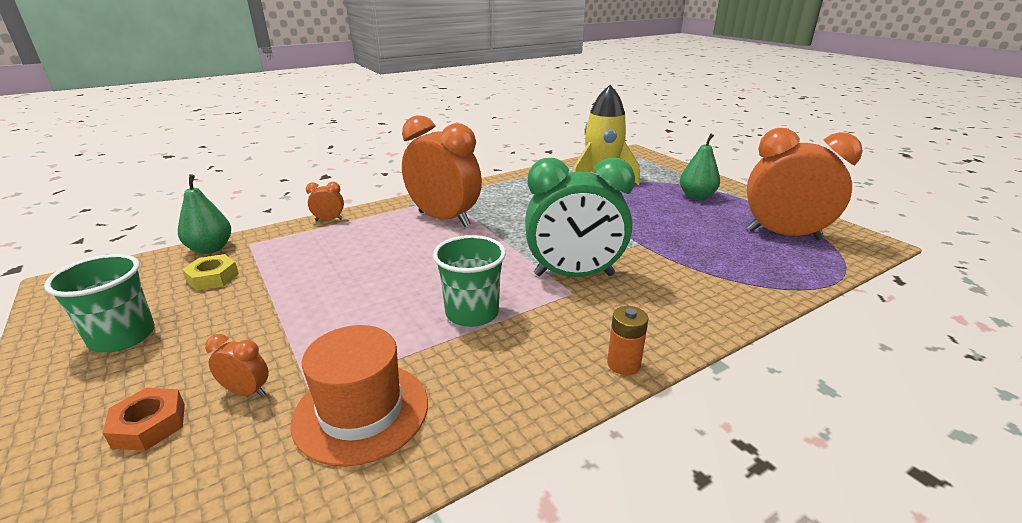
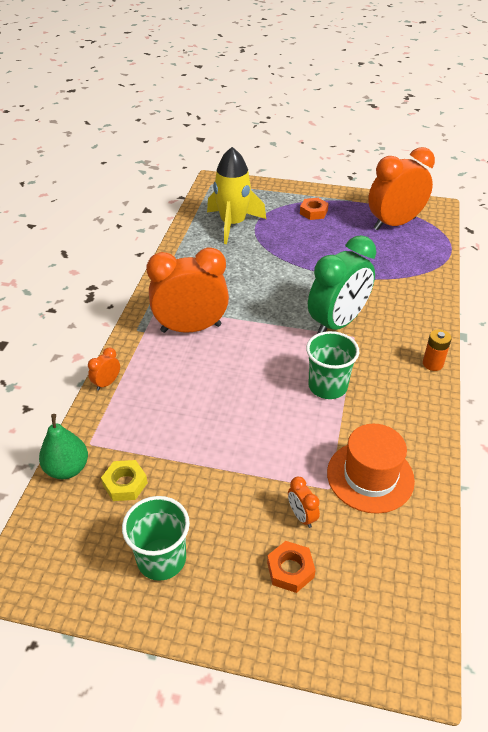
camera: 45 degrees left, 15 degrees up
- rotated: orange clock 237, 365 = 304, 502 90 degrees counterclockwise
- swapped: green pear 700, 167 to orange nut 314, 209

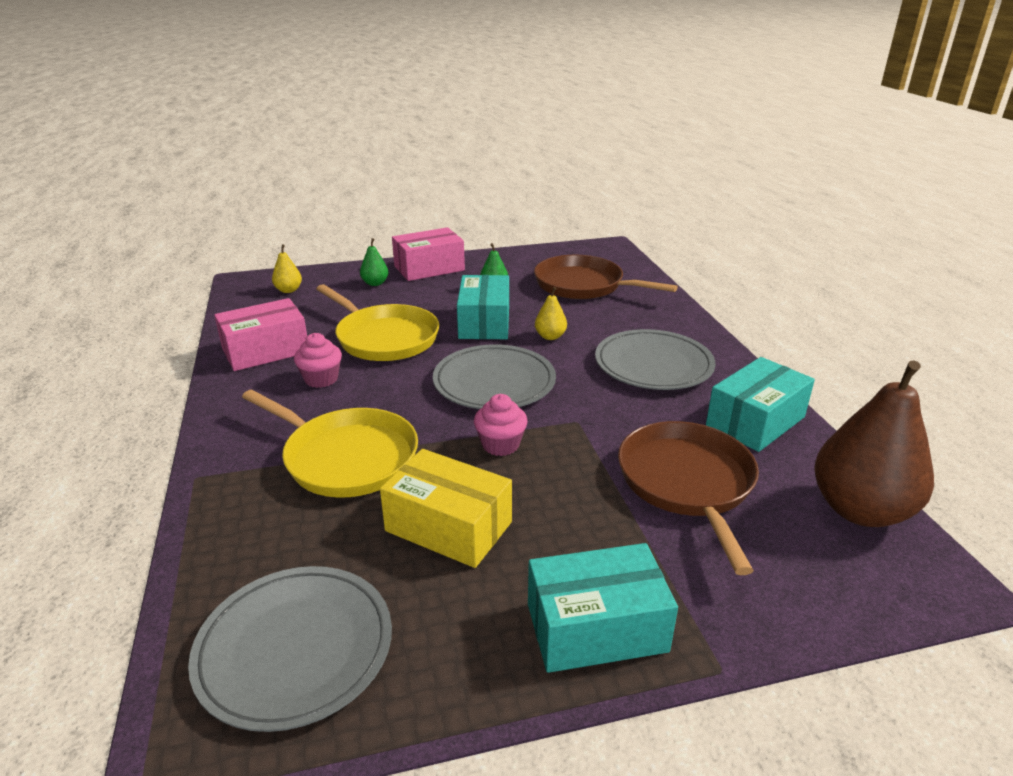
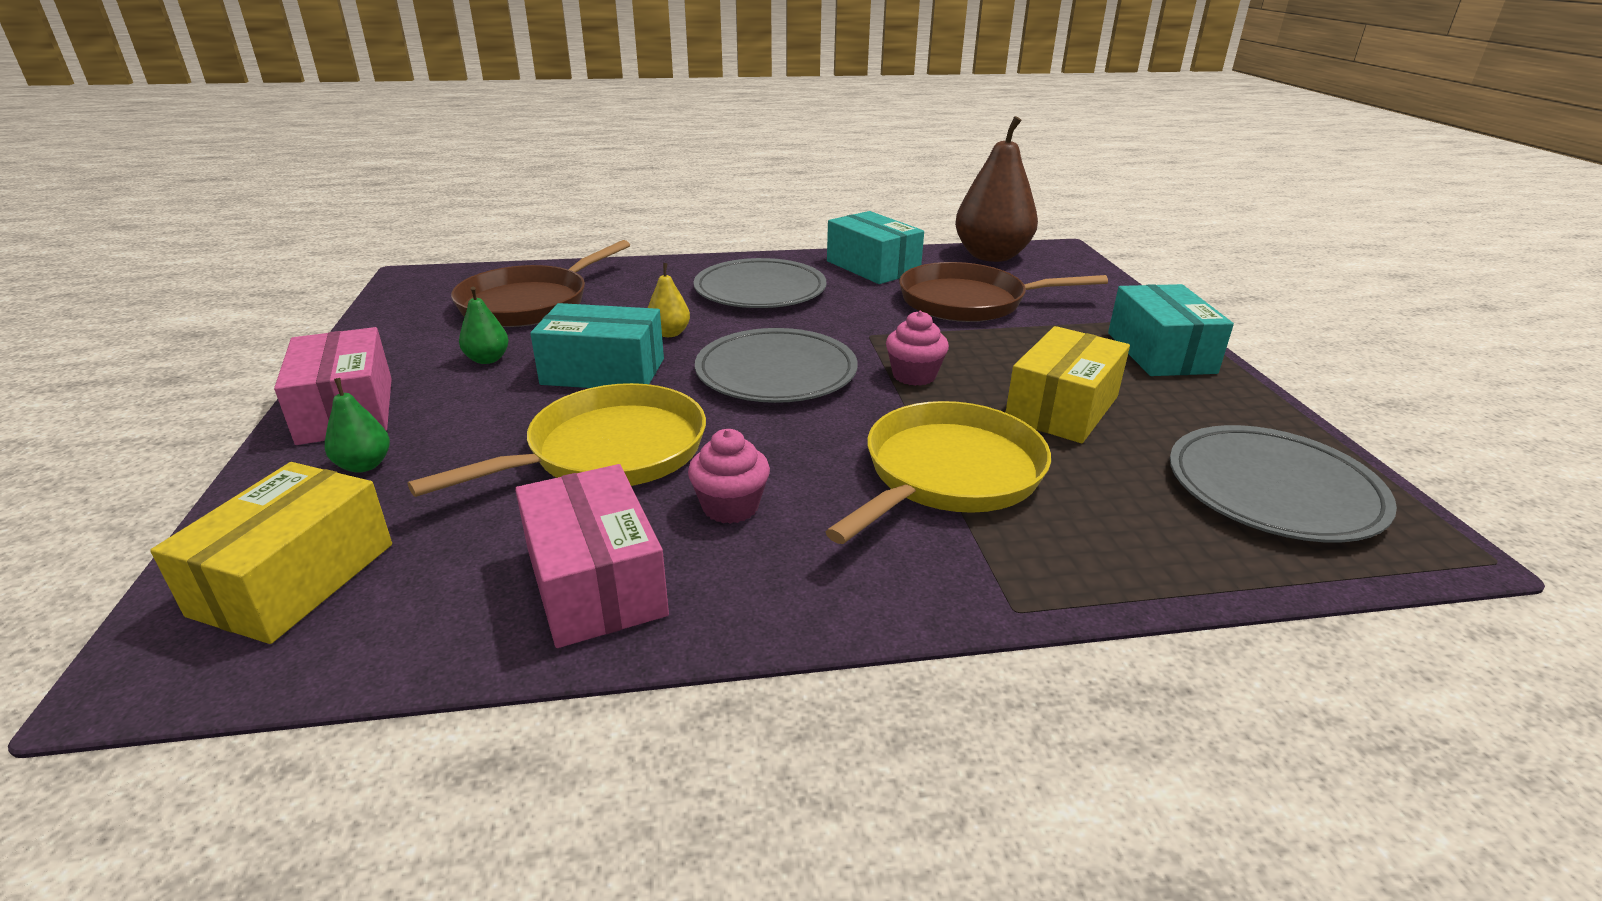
camera: 85 degrees left, 0 degrees up
- swapped: yellow pear 287, 268 to yellow box 271, 553

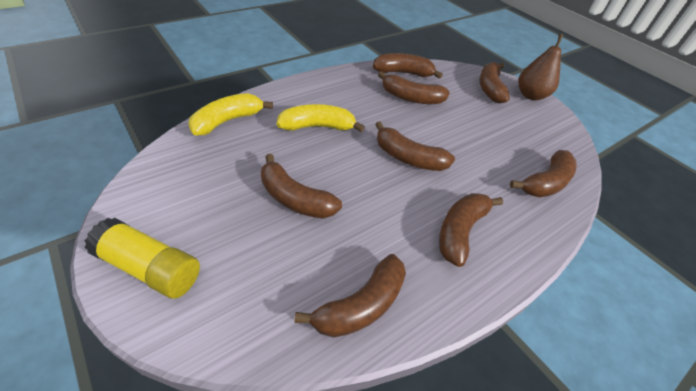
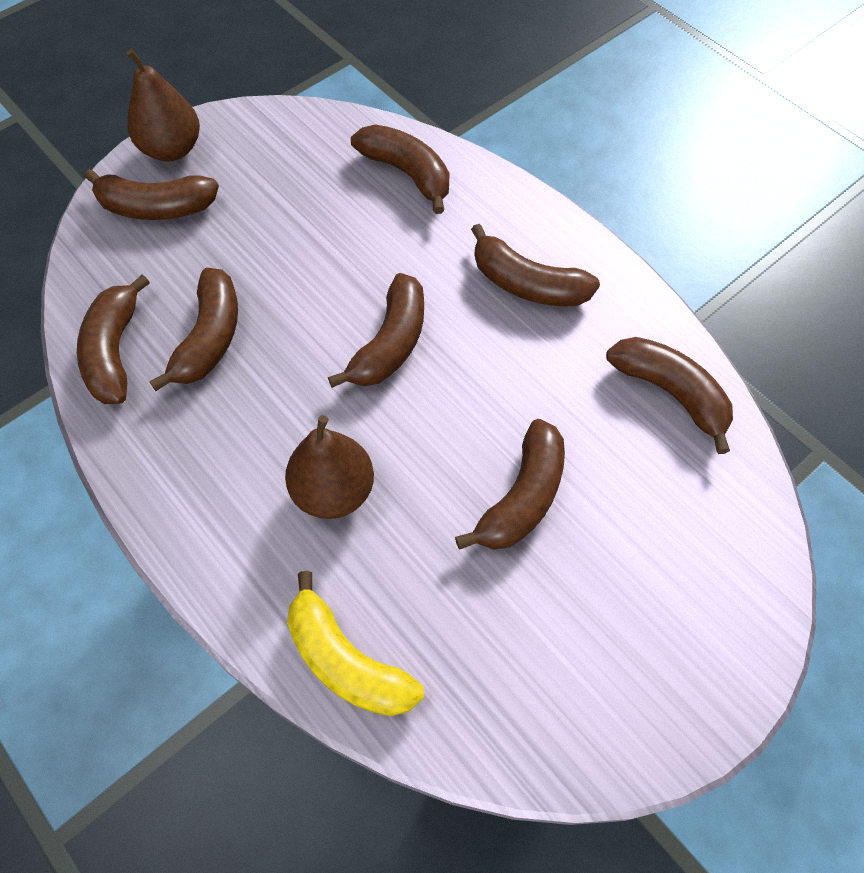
camera: 90 degrees left, 15 degrees up
- swapped: yellow banana 321, 118 to brown pear 329, 467
- gone: yellow glue stick 142, 258

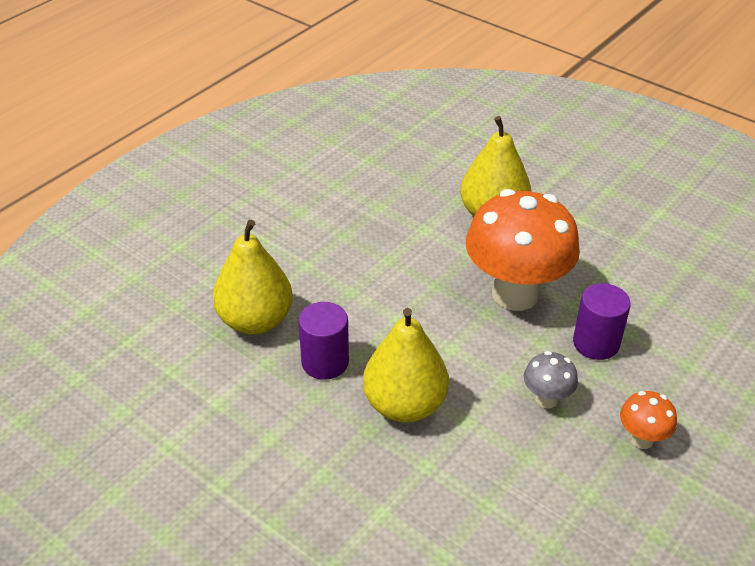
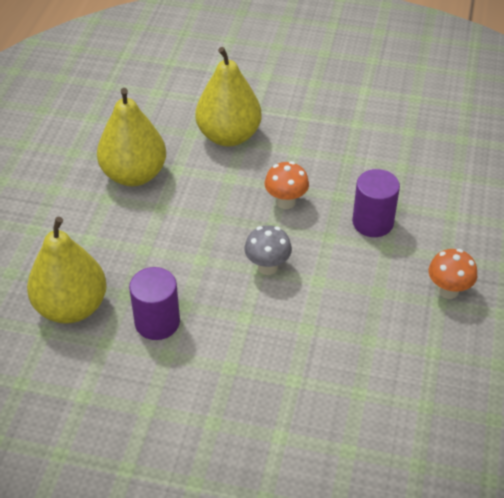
camera: 25 degrees left, 5 degrees up
- shifted: yellow pear 406, 365 to 131, 137
- shifted: grey mushroom 551, 380 to 268, 250
- scaled: orange mushroom 523, 250 = 286, 185 x0.44

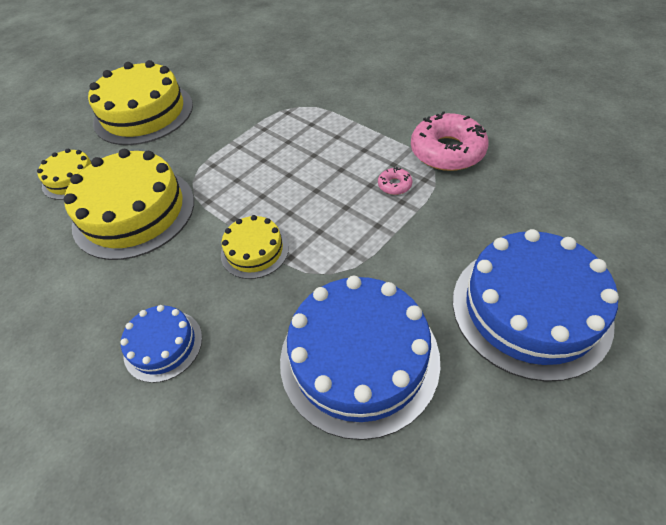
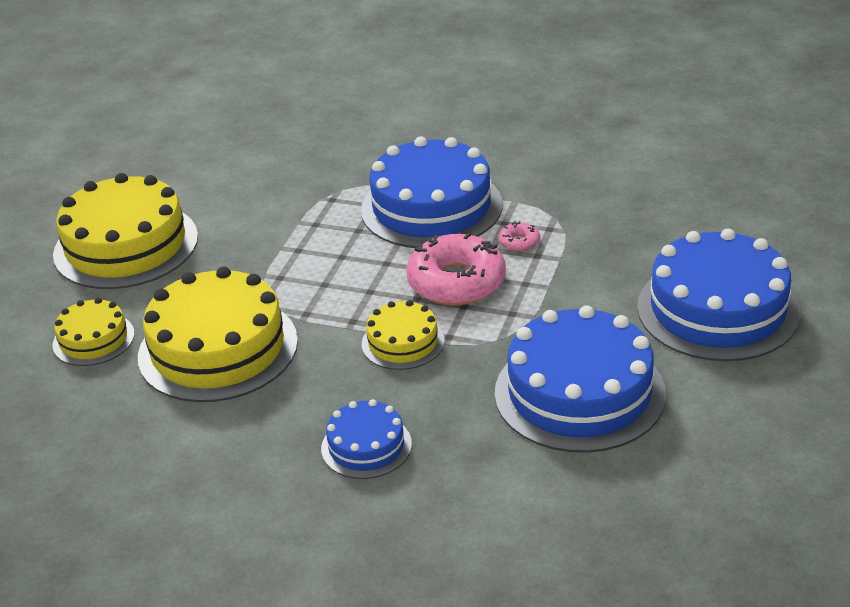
camera: 25 degrees left, 15 degrees down
- new: blue cake 431, 192
- shifted: pink donut 450, 141 to 456, 269

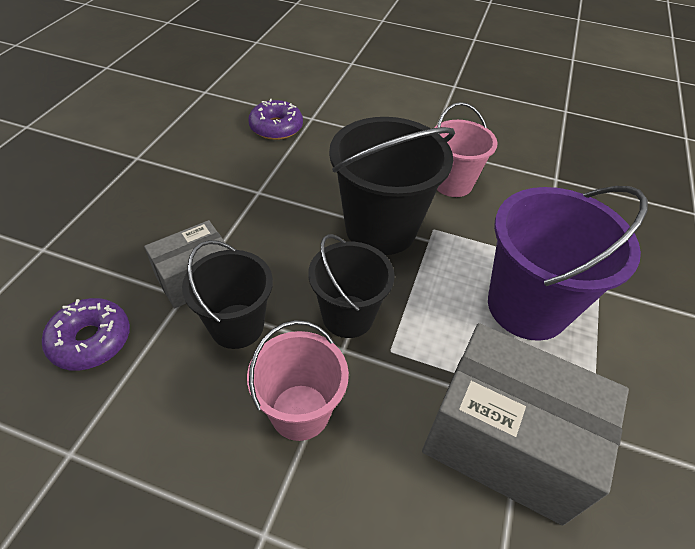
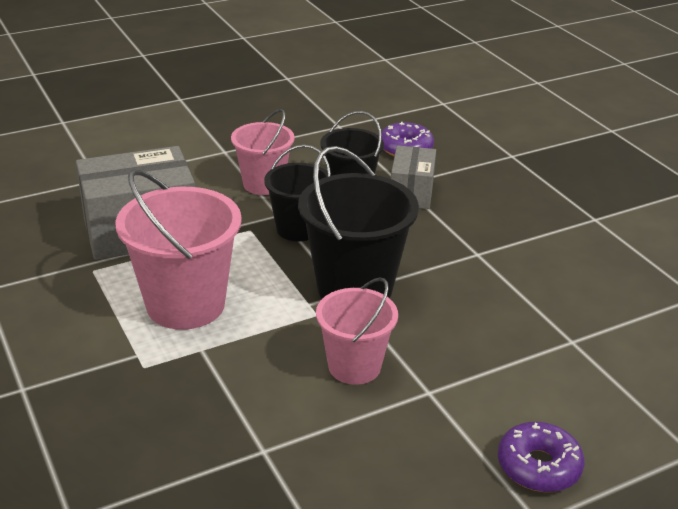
camera: 135 degrees right, 15 degrees down
- repainted: purple bucket 568, 263 to pink bucket 178, 250
- shifted: purple donut 275, 119 to 541, 457

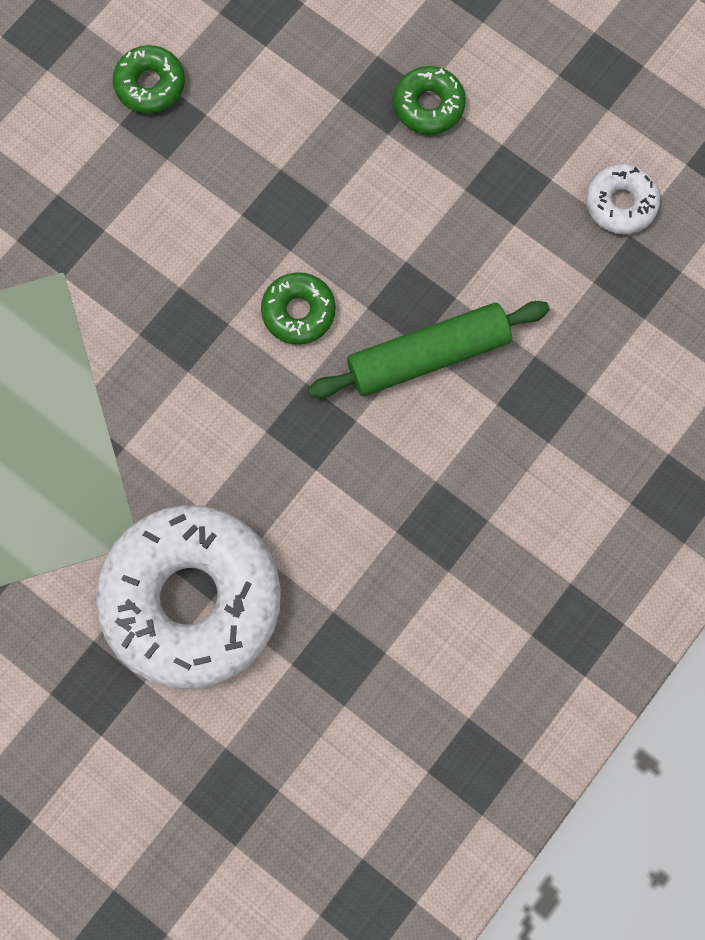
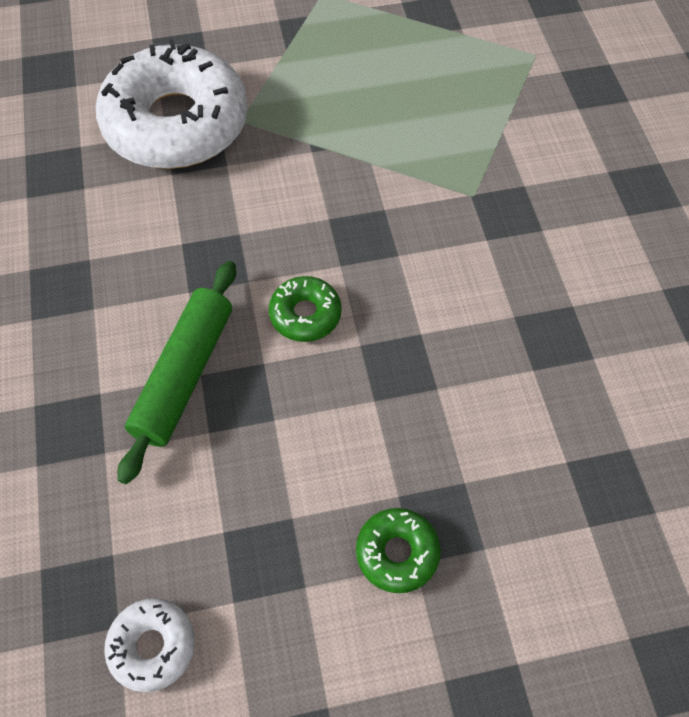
camera: 130 degrees right, 15 degrees down
- gone: green donut 149, 79

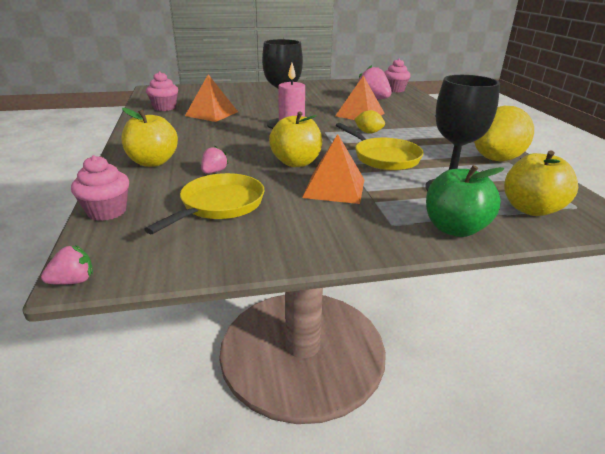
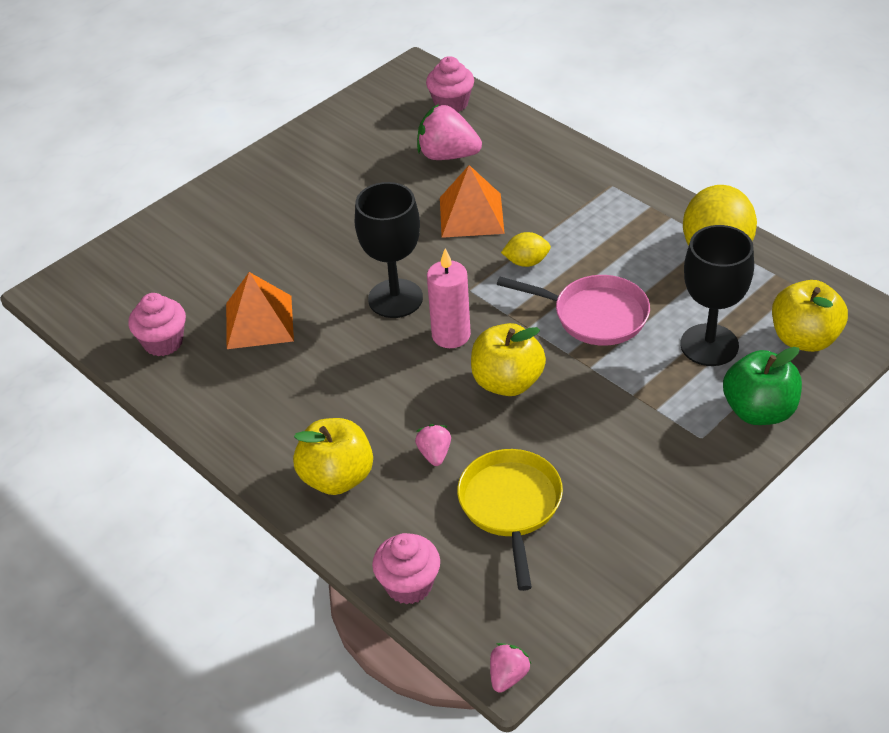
camera: 30 degrees left, 15 degrees up
- repainted: yellow pan 380, 146 to pink pan 573, 310
- gone: orange pyramid 333, 169

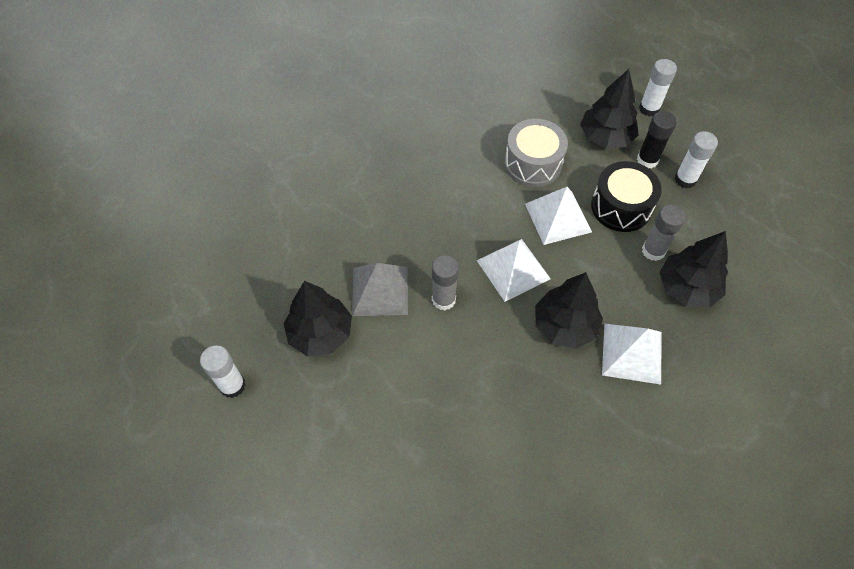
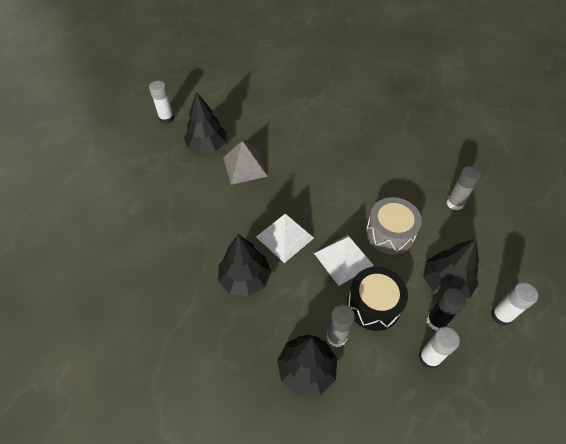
camera: 75 degrees right, 5 degrees down
- shifted: grey glue stick 445, 283 to 463, 188
- gone: white pyramid 632, 354

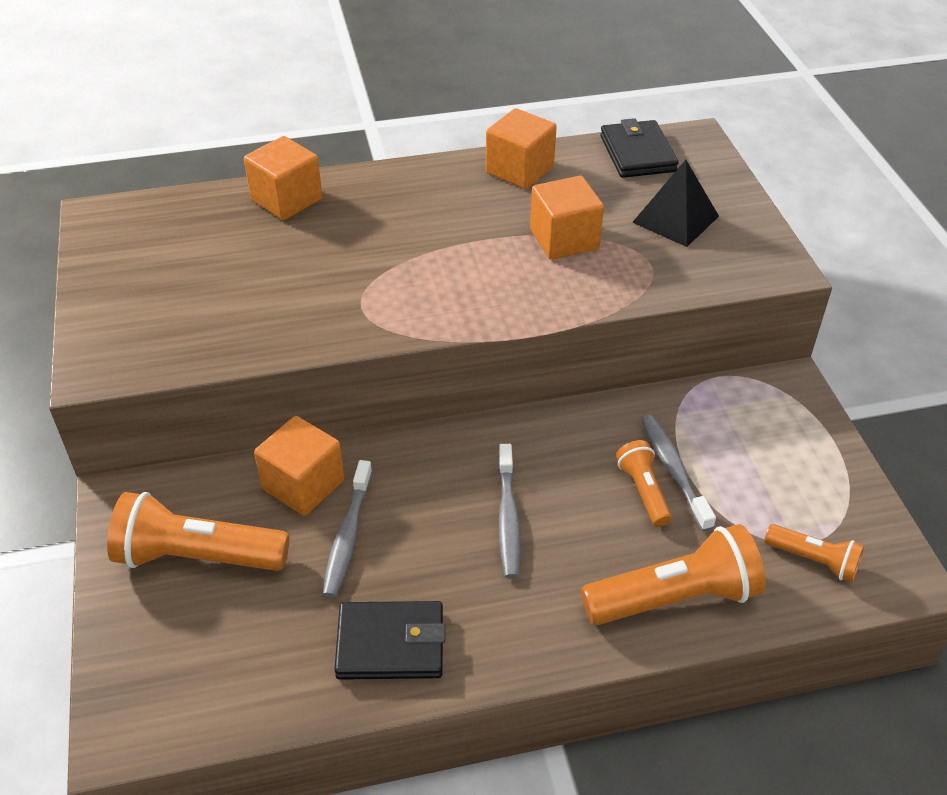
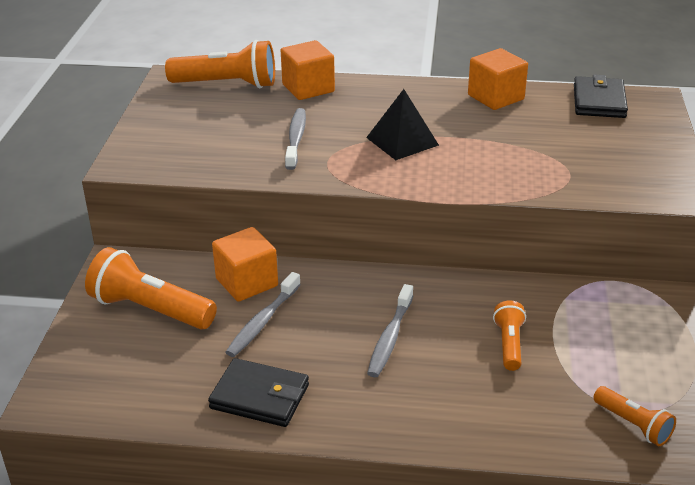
camera: 20 degrees right, 10 degrees down
- shifted: orange flashlight 673, 574 to 220, 64
- shifted: grey toothbrush 678, 473 to 295, 139
- shifted: black pyramid 675, 203 to 402, 124
- gone: orange cube 567, 218

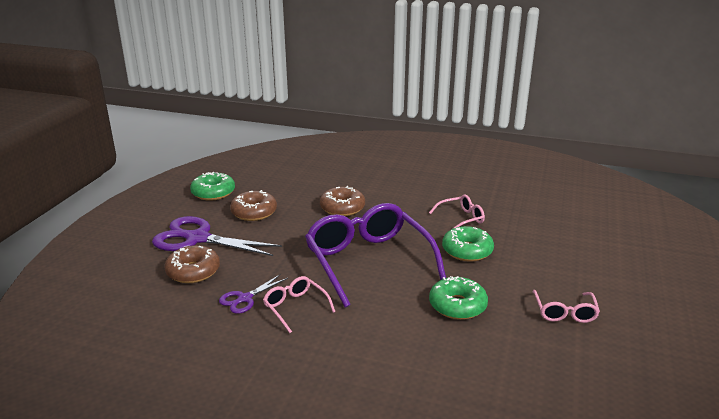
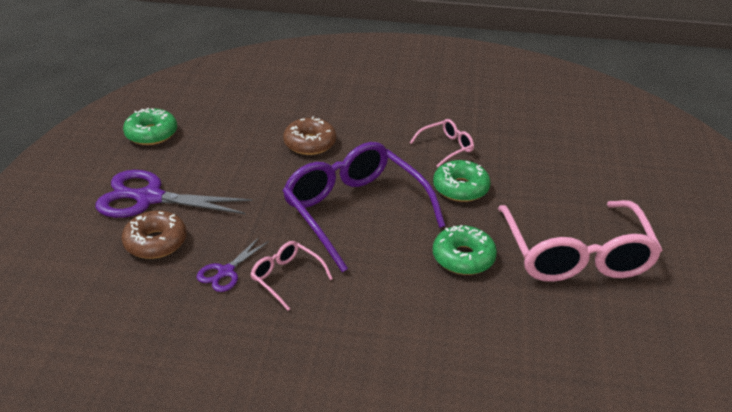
camera: 10 degrees left, 10 degrees up
- scaled: pink glasses 566, 306 = 580, 241 x2.20
- gone: brown donut 253, 205

